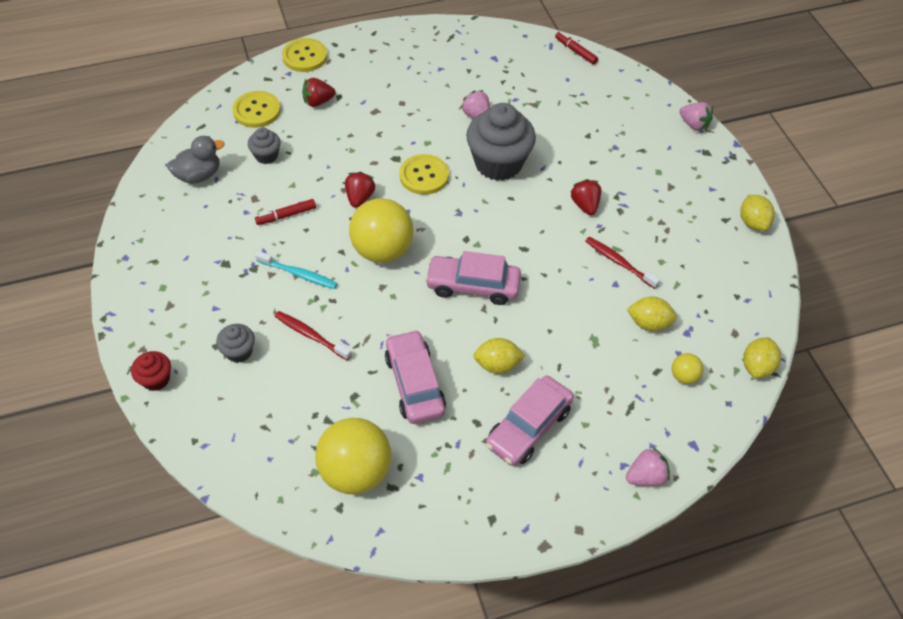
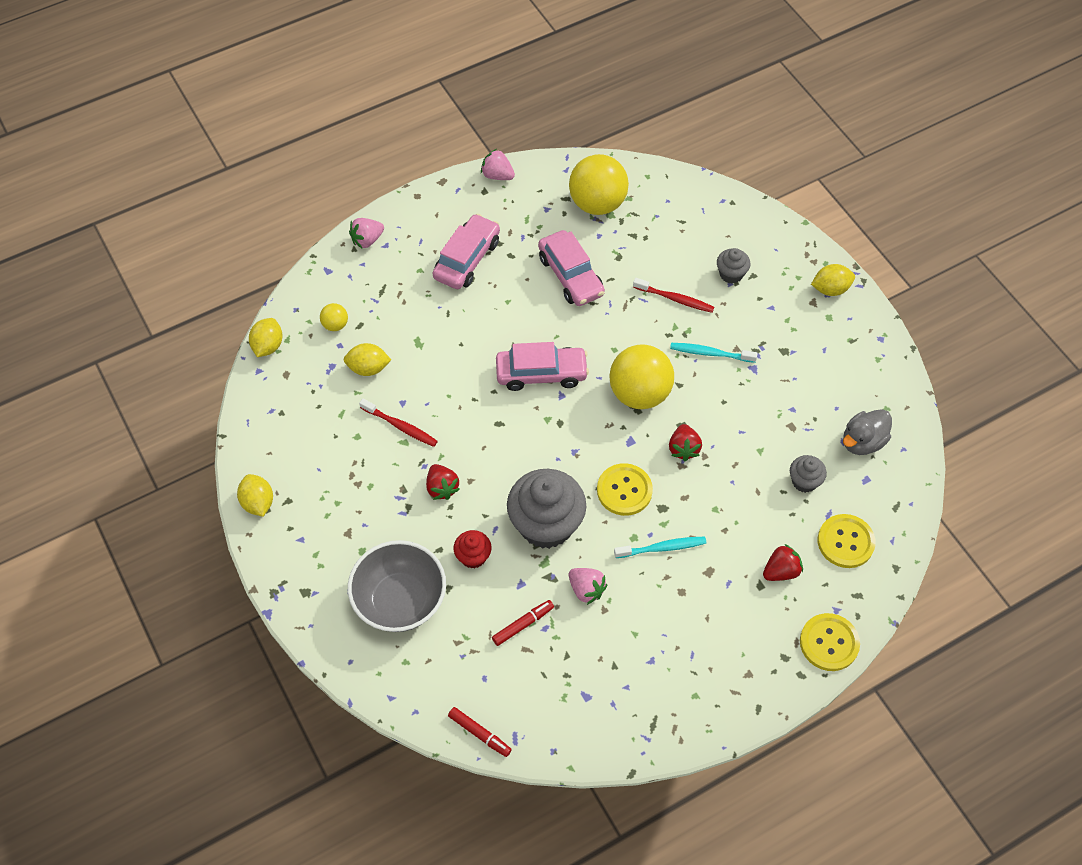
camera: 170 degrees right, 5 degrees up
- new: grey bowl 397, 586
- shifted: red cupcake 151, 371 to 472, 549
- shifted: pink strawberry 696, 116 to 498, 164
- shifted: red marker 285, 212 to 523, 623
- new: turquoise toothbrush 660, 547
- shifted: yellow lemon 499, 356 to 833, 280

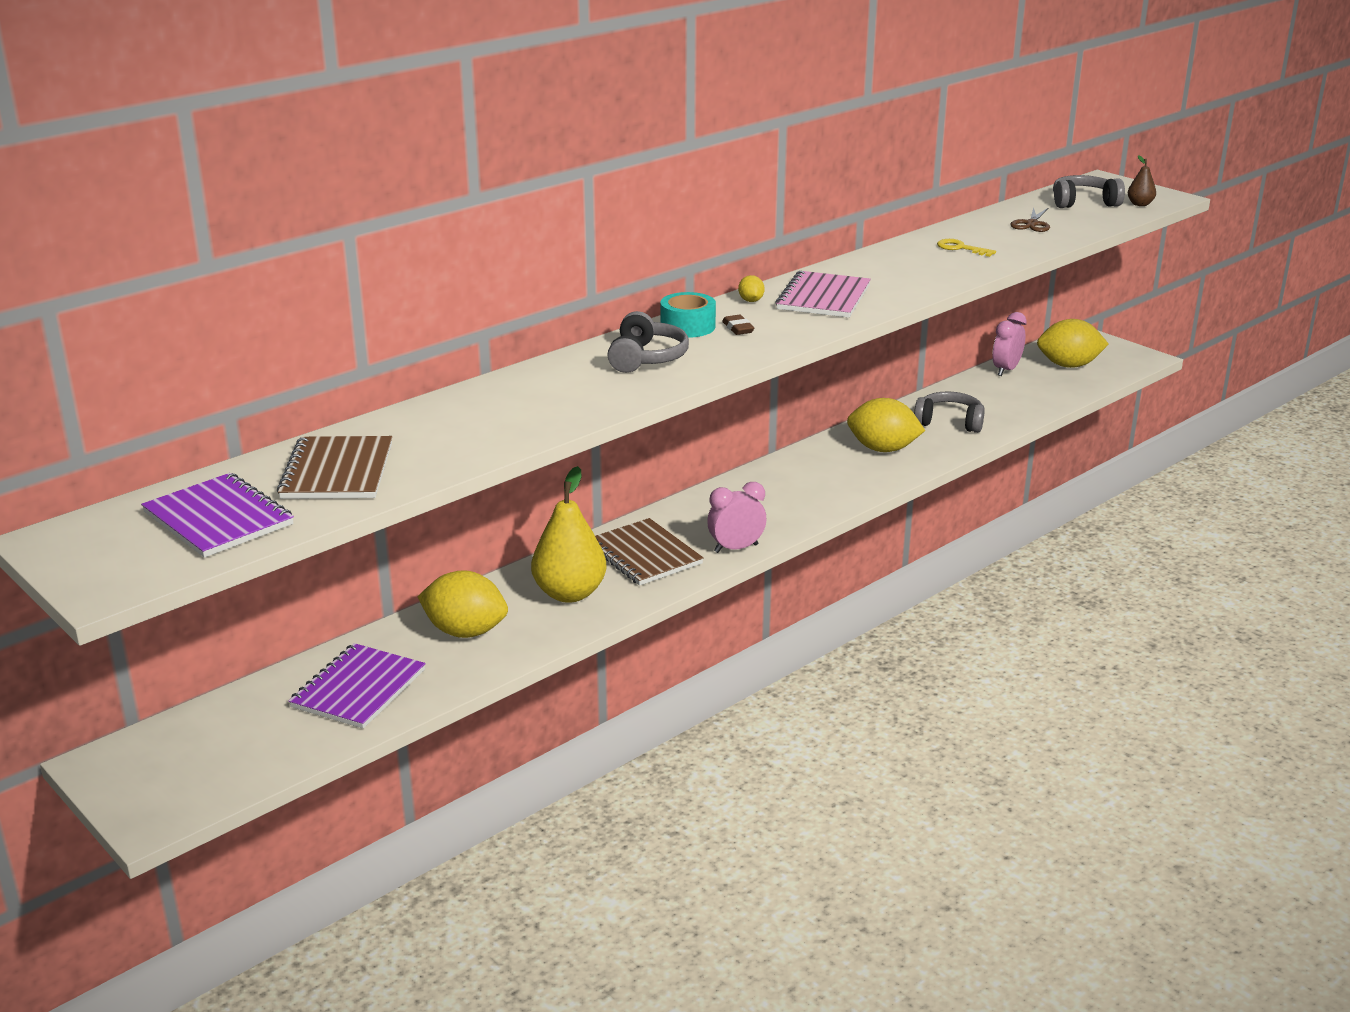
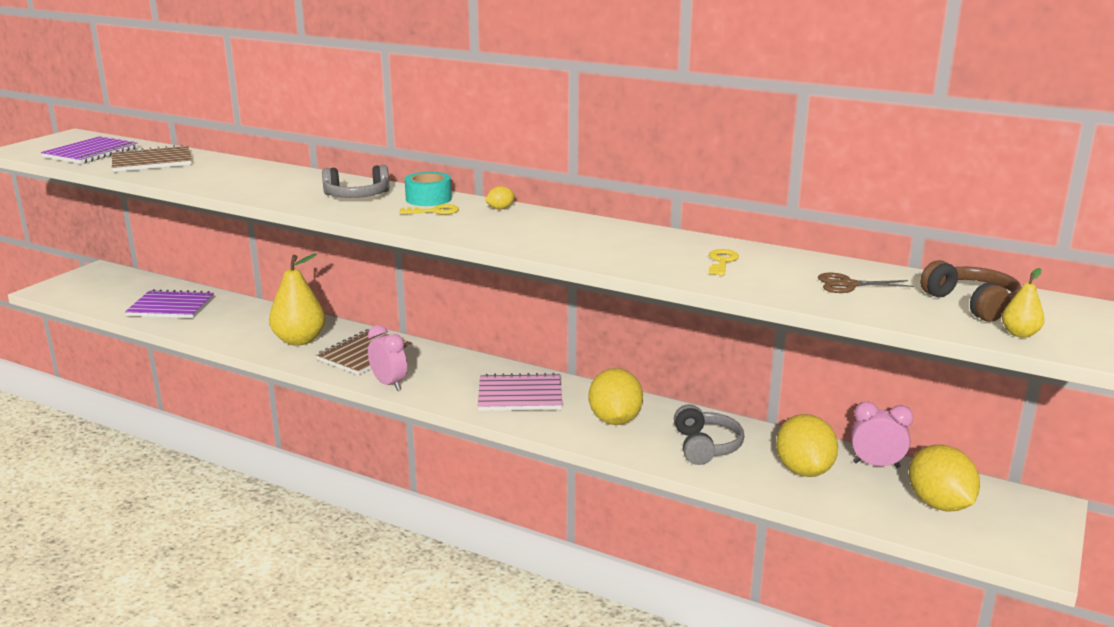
camera: 70 degrees right, 5 degrees down
- swapped: brown eraser 738, 325 to yellow key 429, 209
- shifted: pink notebook 823, 294 to 520, 392
- shifted: yellow lemon 462, 604 to 807, 445
- repainted: grey headphones 1089, 191 to brown headphones 971, 291
- repainted: brown pear 1142, 180 to yellow pear 1023, 303

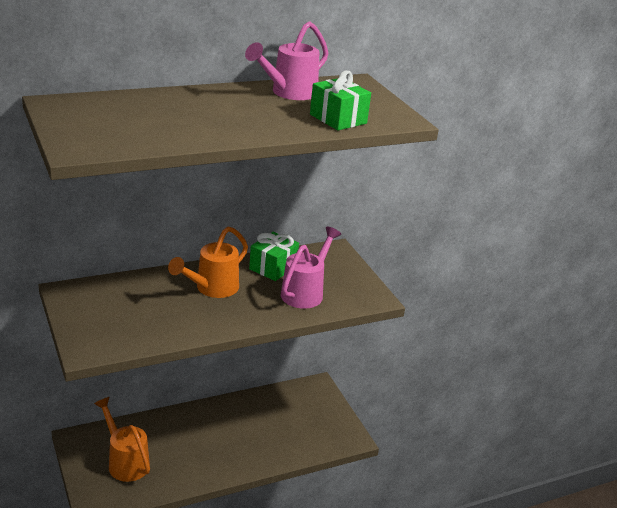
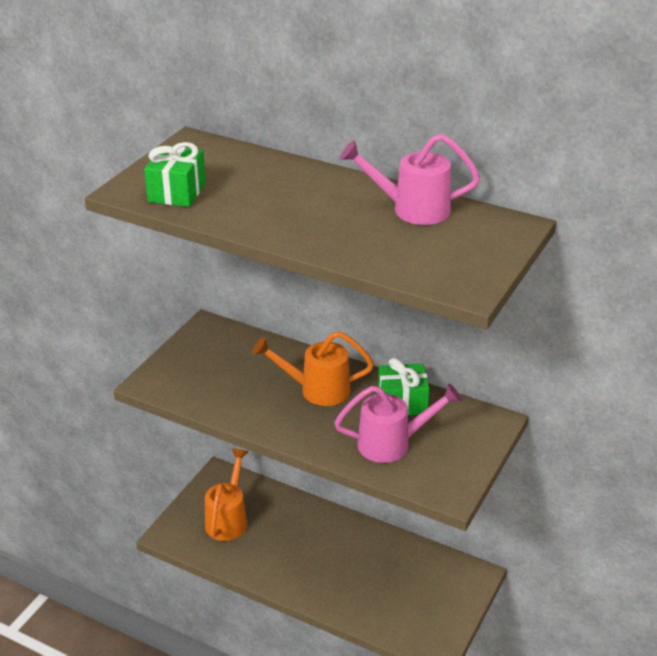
camera: 55 degrees right, 5 degrees up
- shifted: green gift 340, 100 to 175, 174

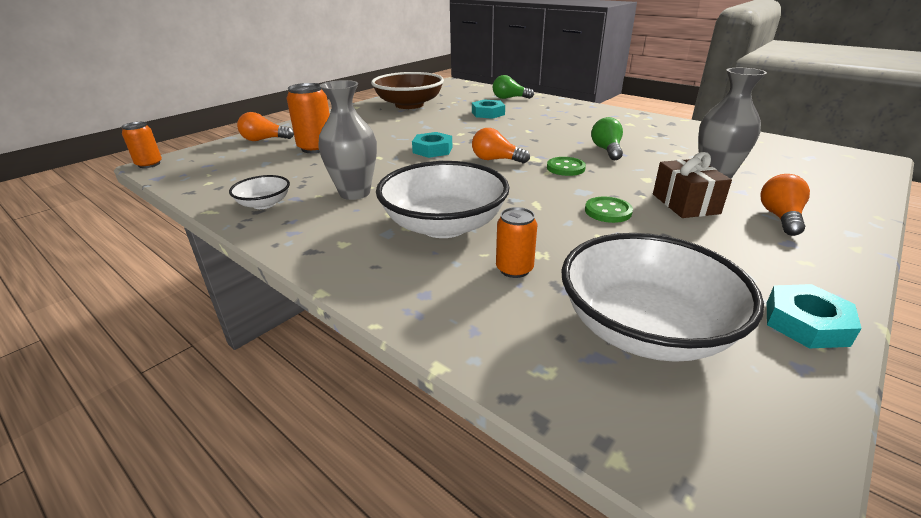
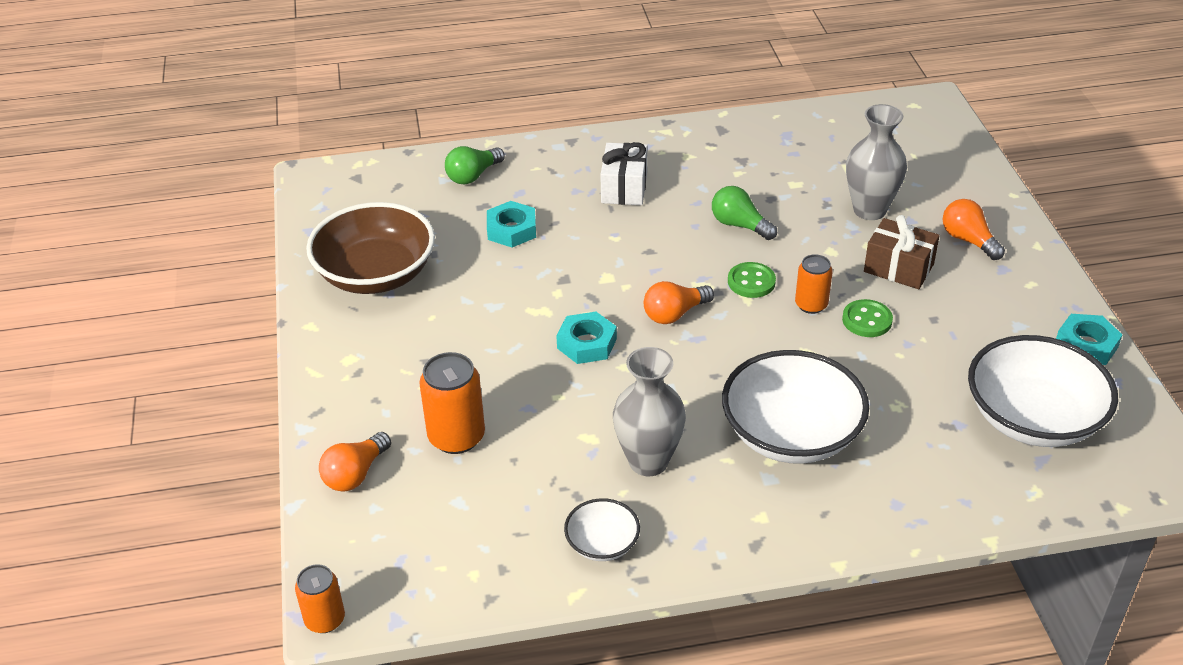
camera: 50 degrees left, 10 degrees up
- new: white gift 623, 173
- shifted: orange can 516, 242 to 814, 284

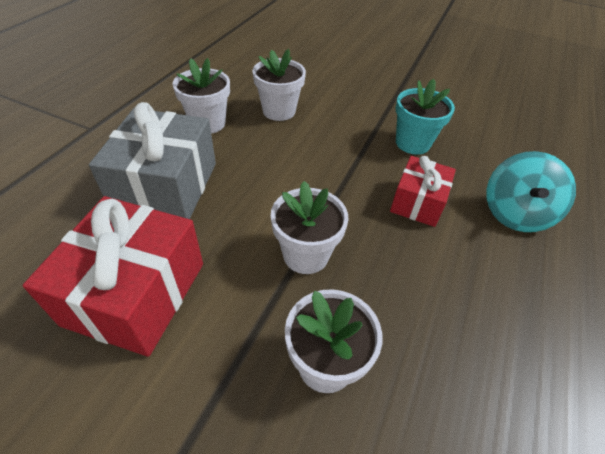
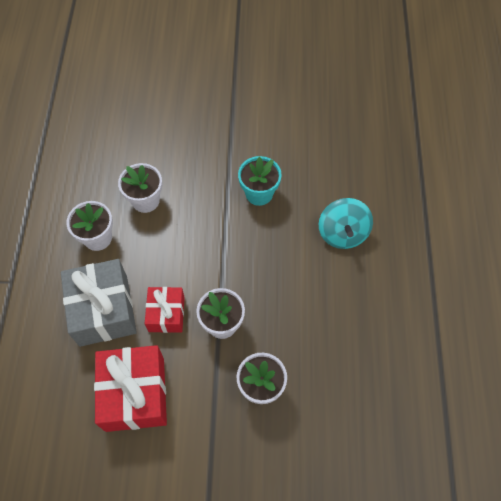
camera: 20 degrees left, 15 degrees up
- shifted: red gift 423, 191 to 165, 310

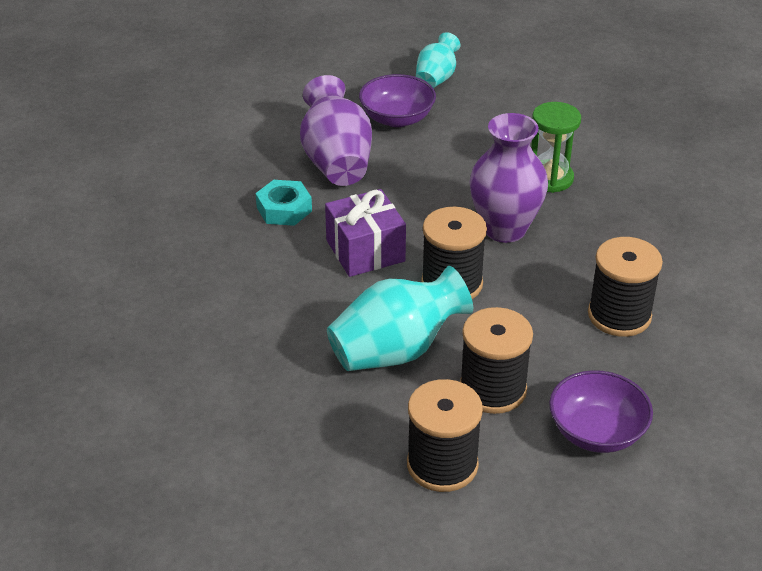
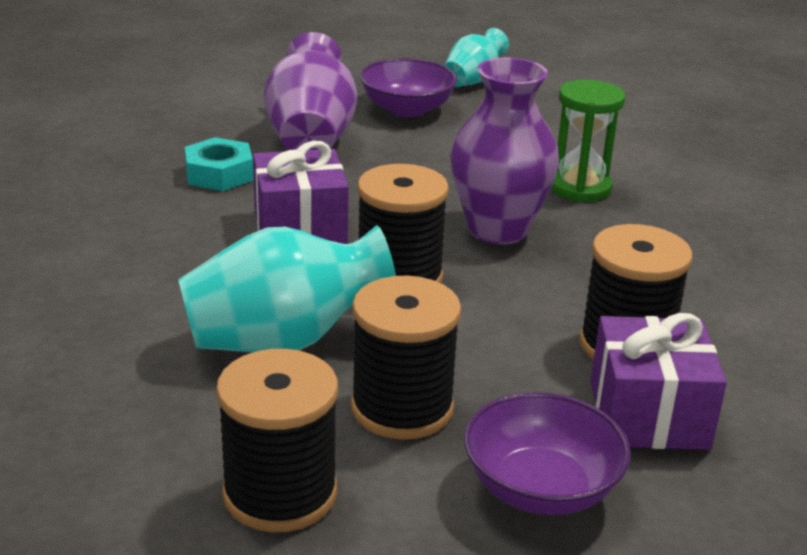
camera: 10 degrees right, 10 degrees down
- new: purple gift 658, 381

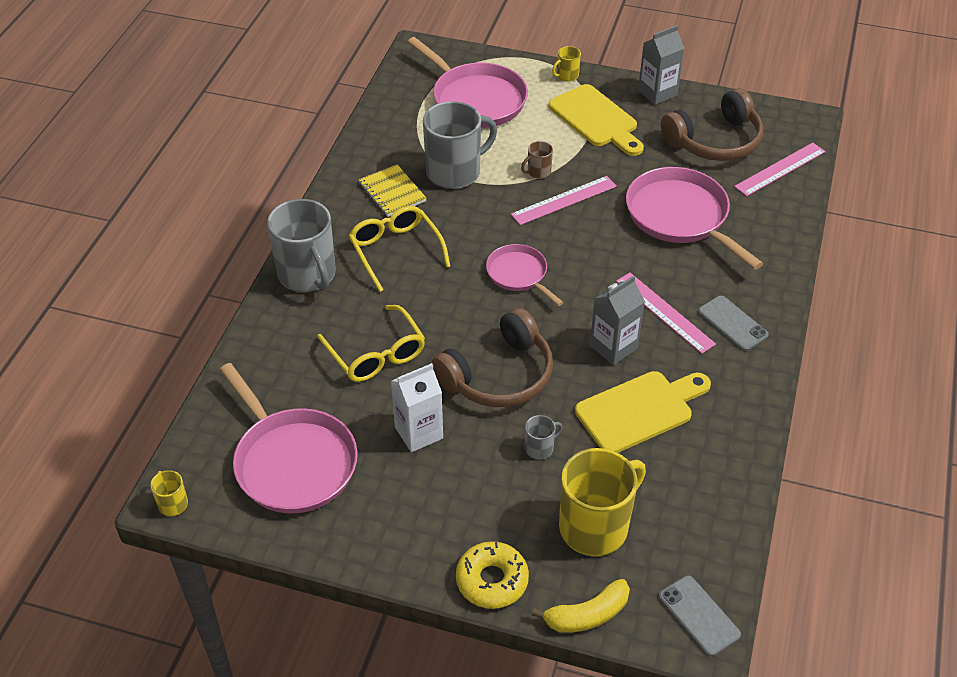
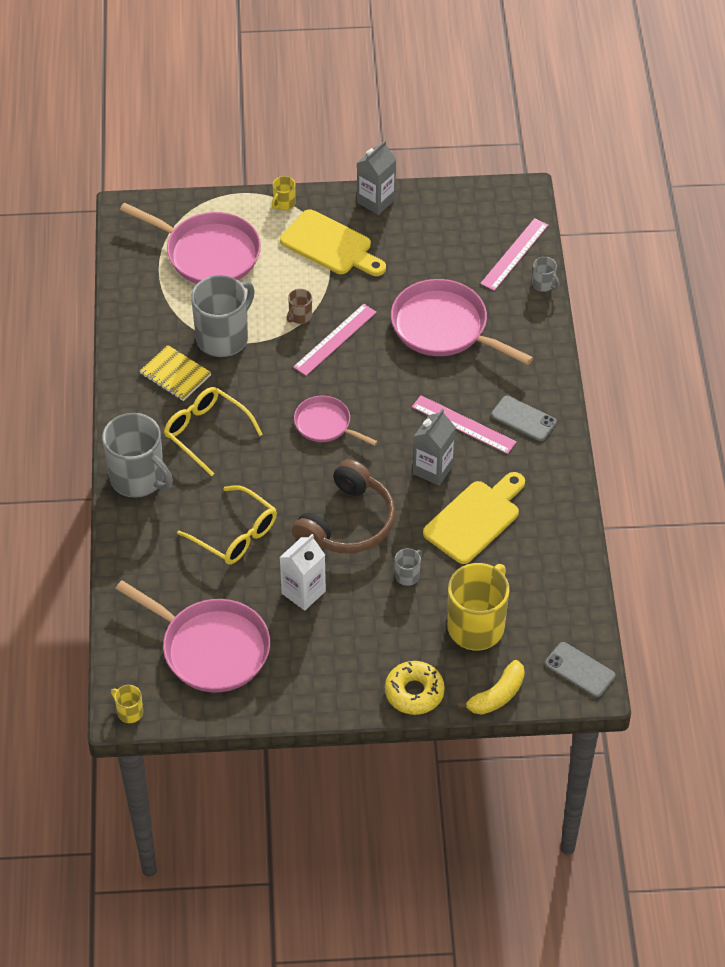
camera: 20 degrees left, 5 degrees up
- new: grey mug 546, 274
- gone: brown headphones 712, 124

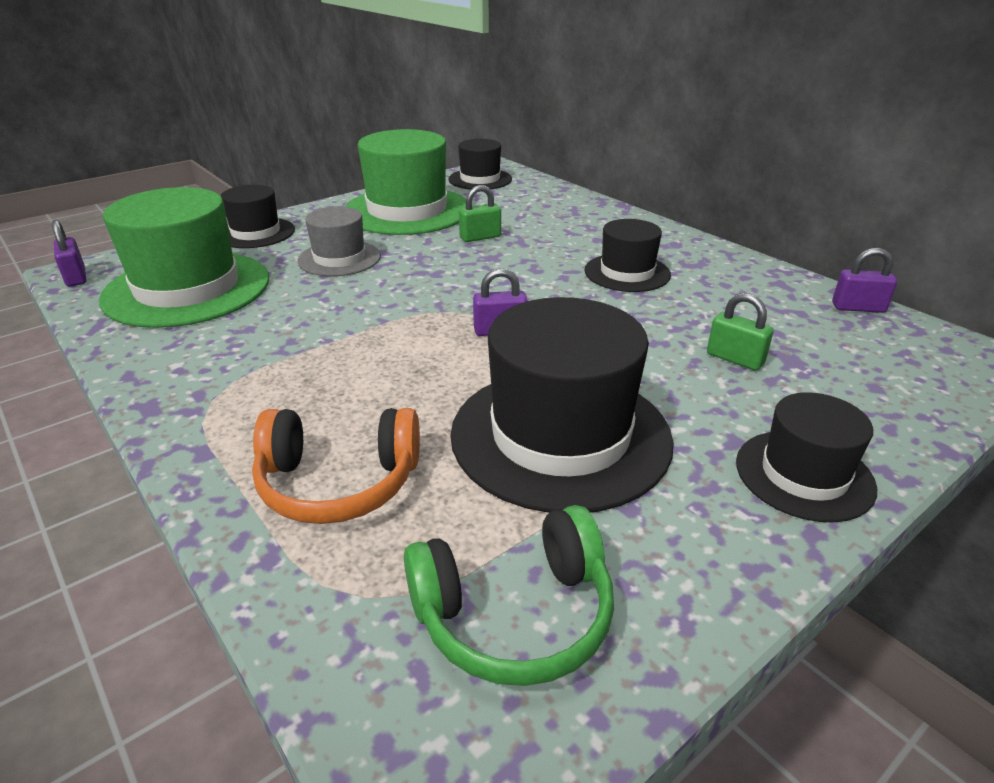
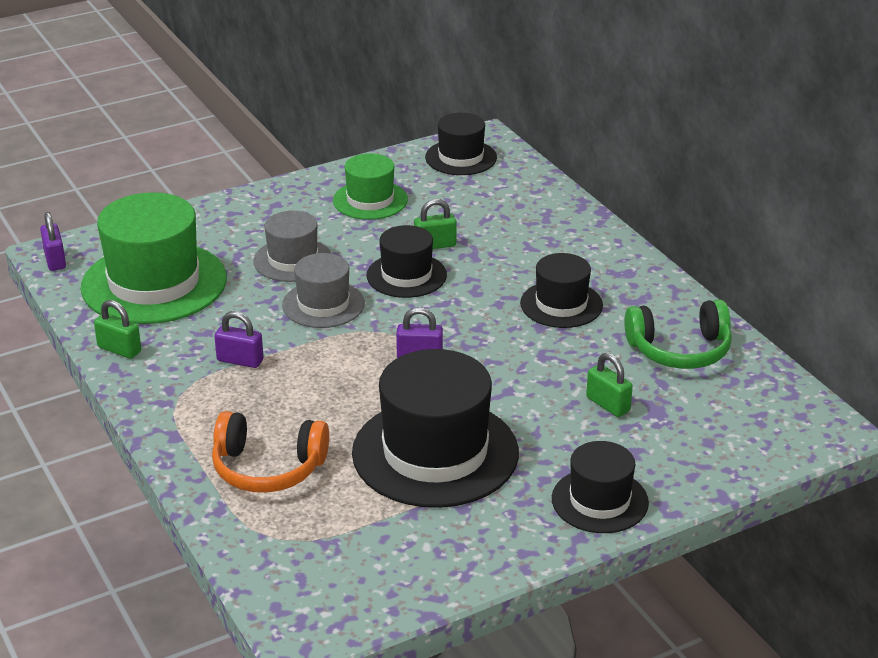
camera: 10 degrees right, 0 degrees up
- new: green padlock 117, 329
- shifted: purple padlock 864, 280 to 239, 339
- new: grey hat 323, 290
- scaled: green hat 405, 182 = 370, 186 x0.56
- shifted: black hat 258, 216 to 407, 261
- shifted: green headphones 509, 595 to 678, 334

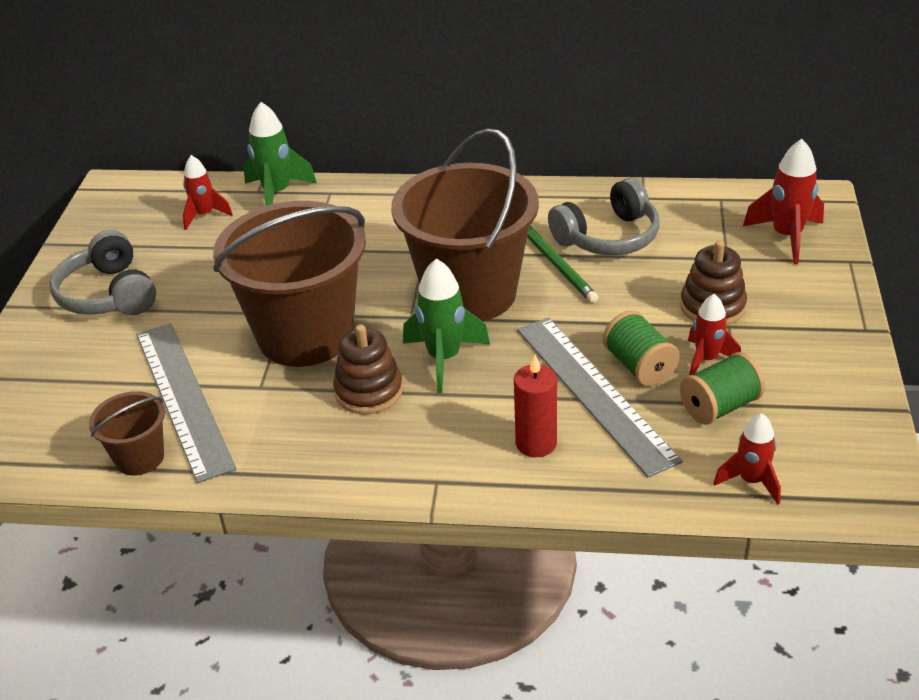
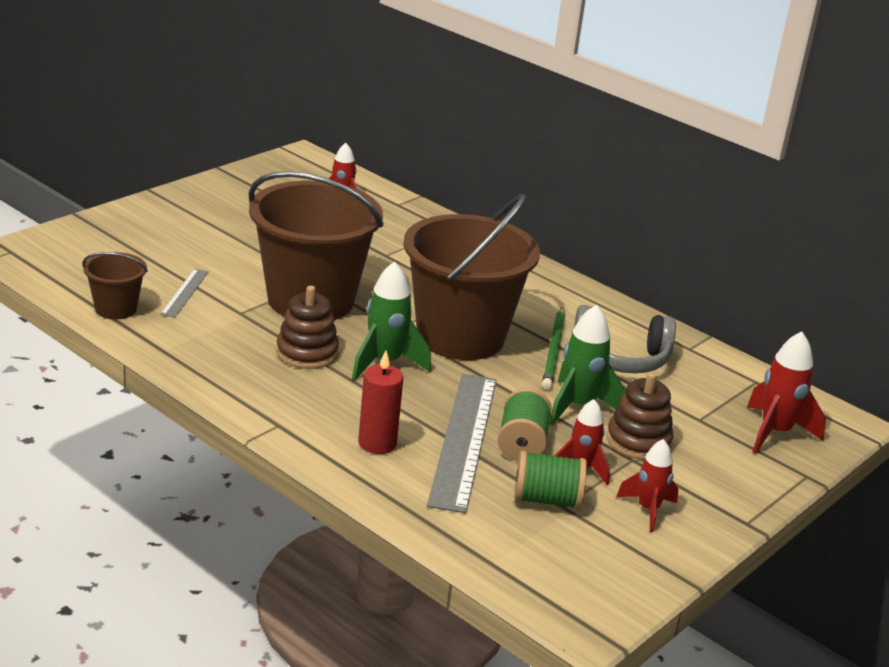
camera: 30 degrees right, 10 degrees down
- scaled: grey ruler 186, 403 = 184, 293 x0.47
- shifted: green rocket 280, 154 to 587, 365
- shifted: red rocket 747, 459 to 647, 485
- gone: grey headphones 102, 272

